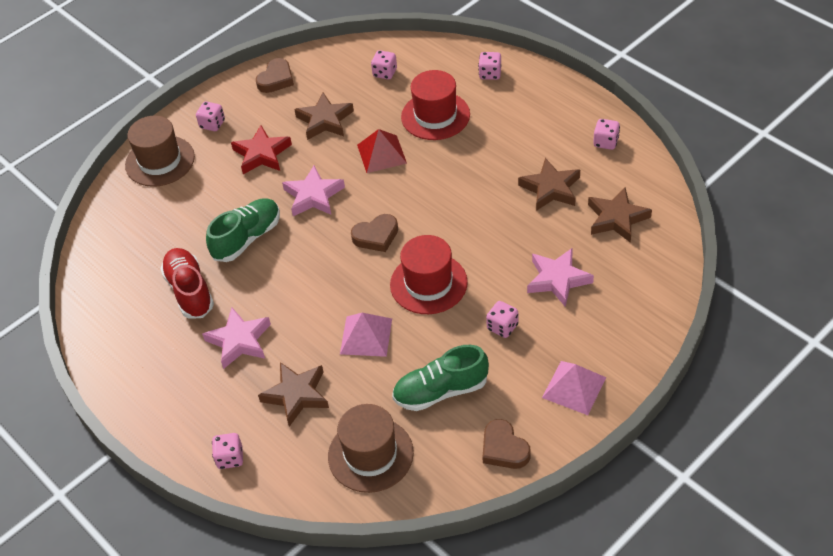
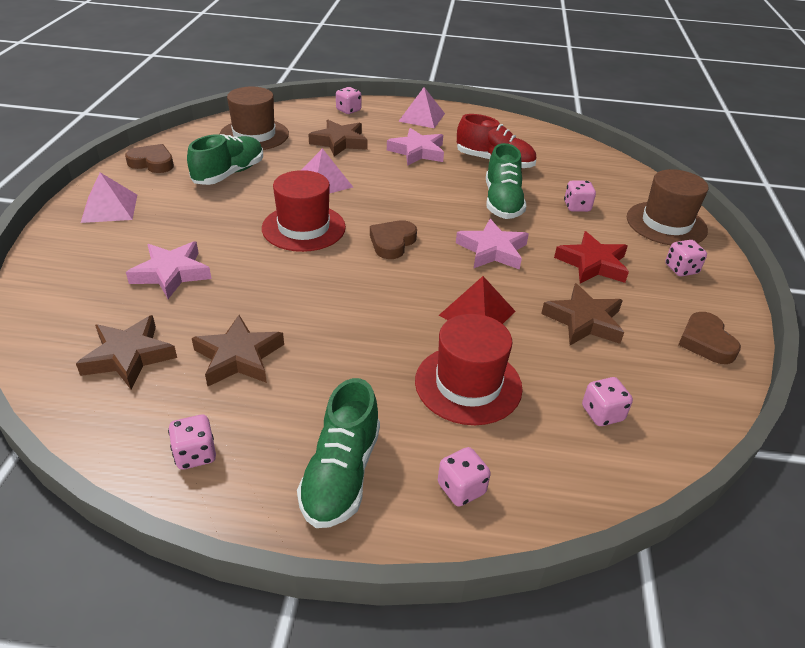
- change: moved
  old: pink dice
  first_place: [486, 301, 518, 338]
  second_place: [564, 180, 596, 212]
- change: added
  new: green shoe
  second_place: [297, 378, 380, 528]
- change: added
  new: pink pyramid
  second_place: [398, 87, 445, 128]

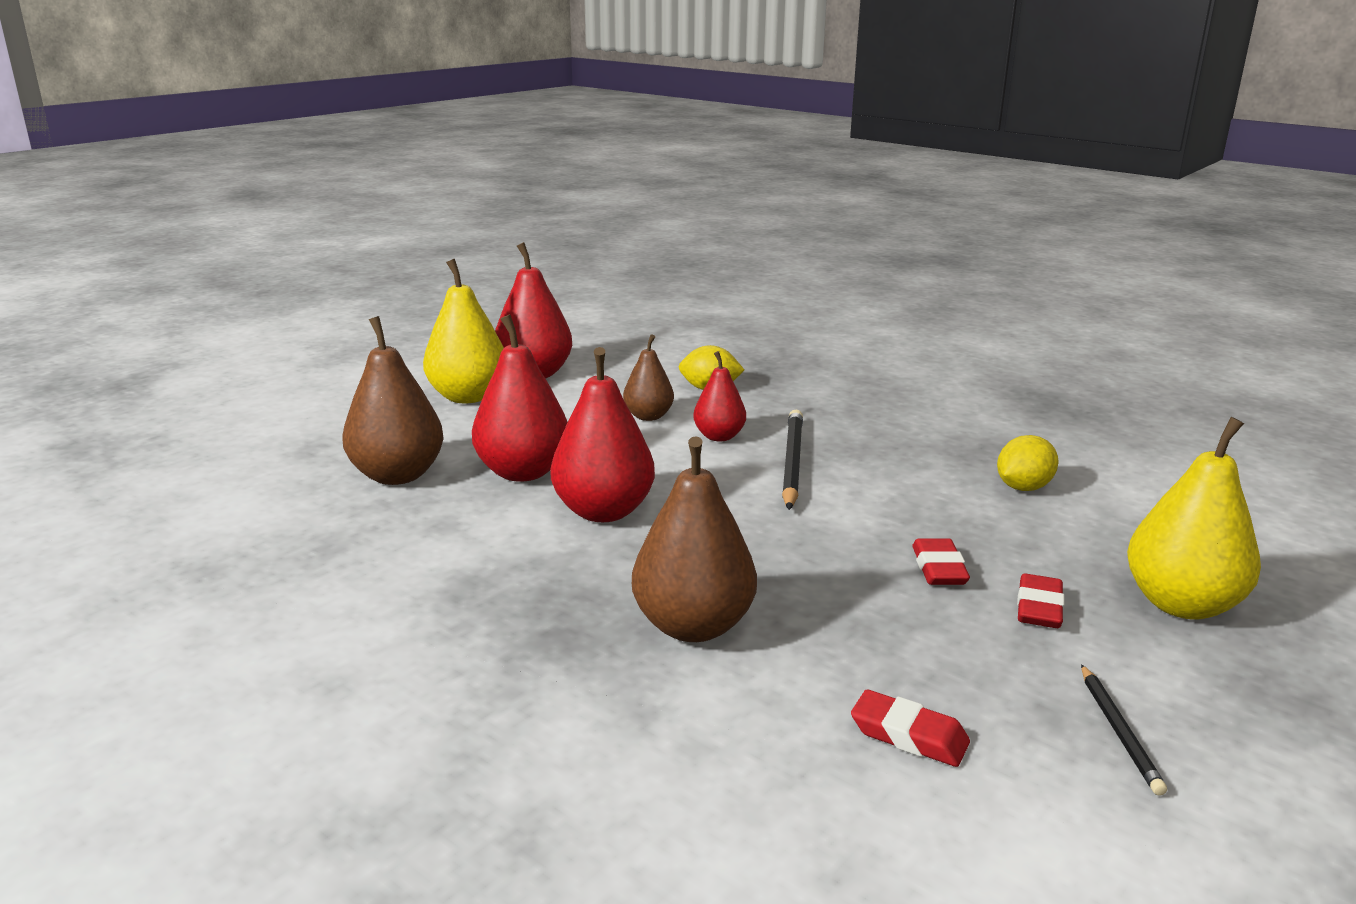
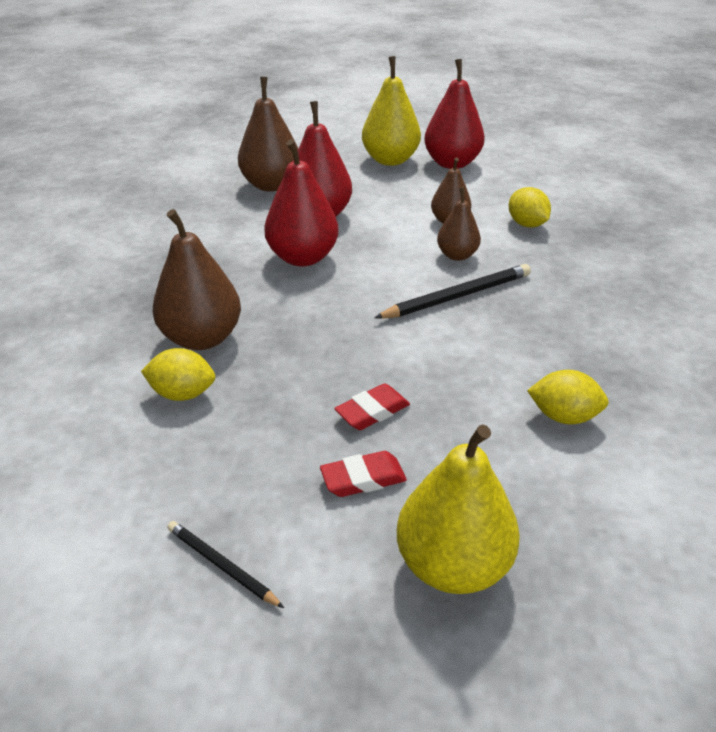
- change: recoloured
  old: red pear
  new: brown pear
  first_place: [693, 351, 746, 441]
  second_place: [437, 187, 481, 261]
- change: removed
  old: red eraser
  first_place: [851, 689, 970, 767]
- change: turned
  old: black pencil
  first_place: [1081, 664, 1167, 796]
  second_place: [167, 521, 284, 608]
  degrees: 75
- change: added
  new: yellow lemon
  second_place: [141, 348, 215, 401]

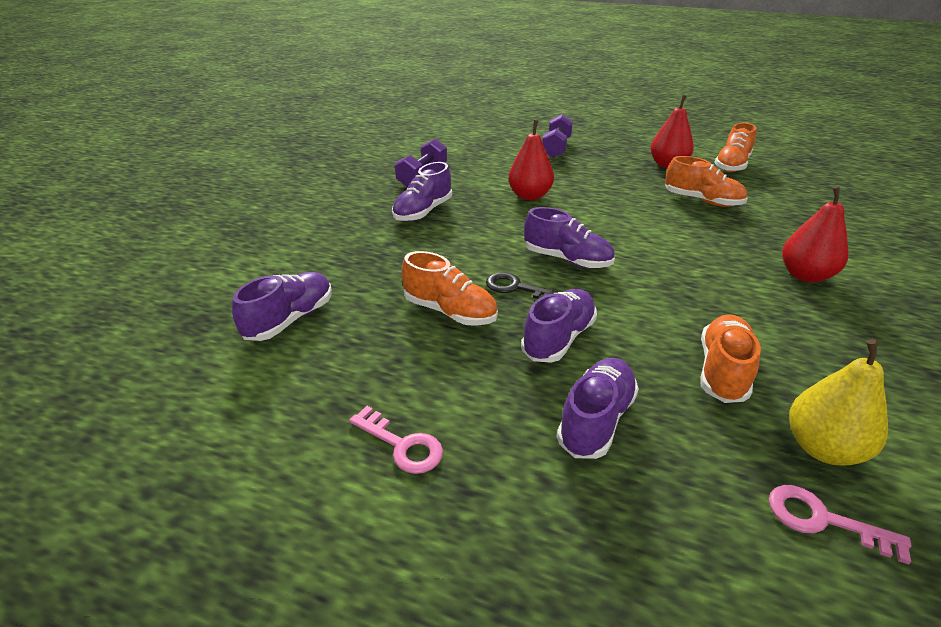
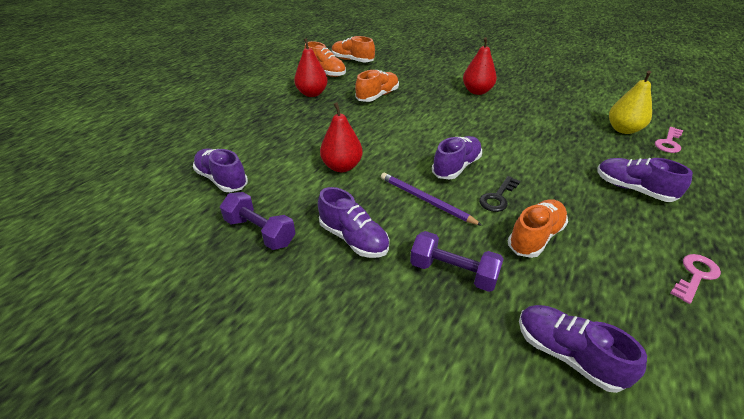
- change: moved
  old: purple shoe
  first_place: [521, 289, 597, 363]
  second_place: [193, 148, 248, 192]
- change: moved
  old: purple dumbbell
  first_place: [542, 114, 573, 158]
  second_place: [410, 231, 504, 292]
- change: moved
  old: orange shoe
  first_place: [700, 314, 761, 403]
  second_place: [332, 36, 375, 62]
- change: added
  new: purple pencil
  second_place: [381, 173, 483, 226]

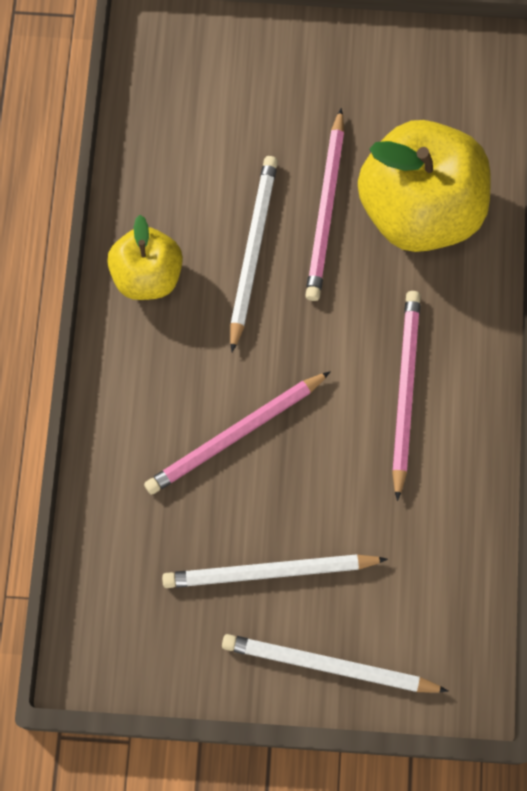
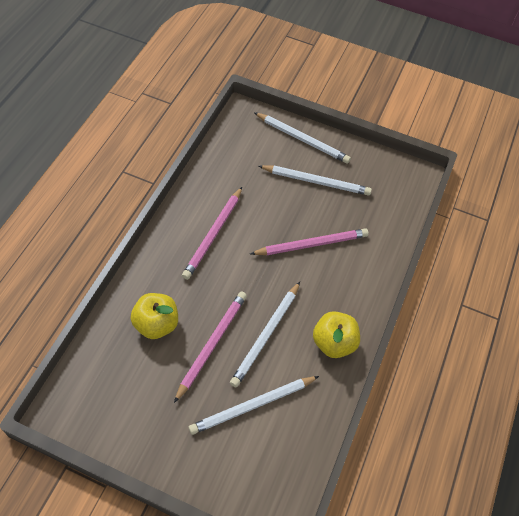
- change: resized
  old: yellow apple
  first_place: [358, 120, 490, 252]
  second_place: [131, 293, 178, 339]
  factor: 0.56
- change: added
  new: white pencil
  second_place: [189, 376, 319, 435]

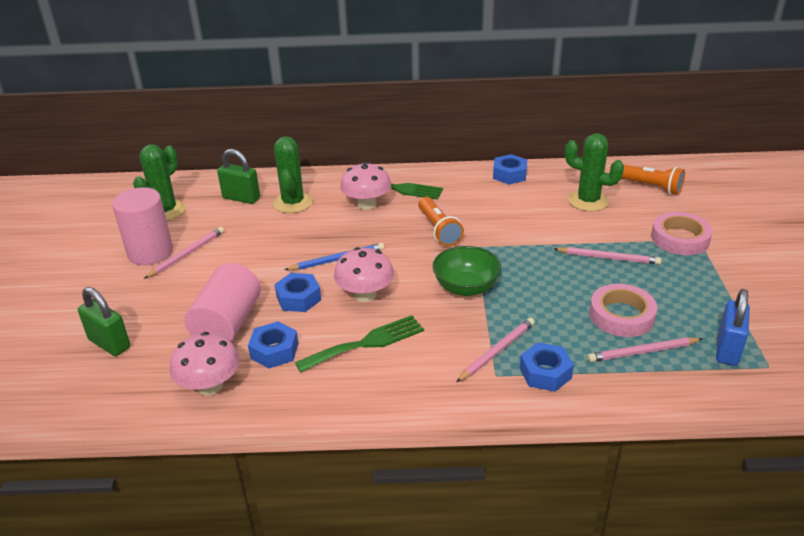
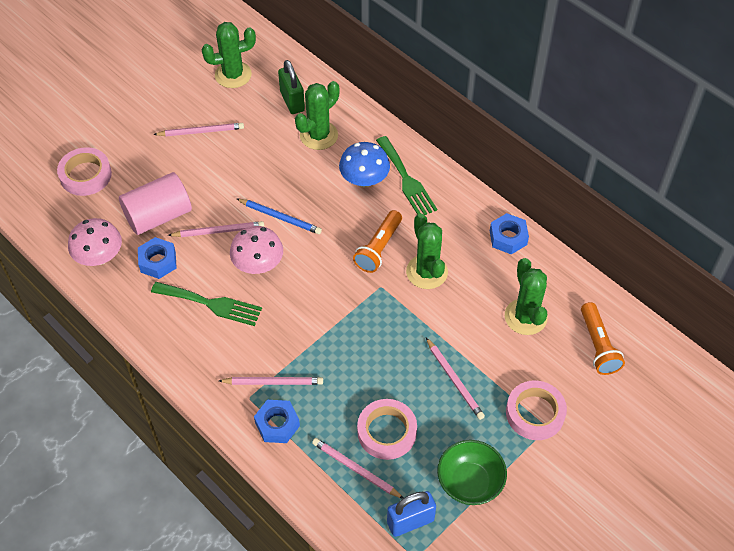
- change: replaced
  old: green padlock
  new: pink tape
  first_place: [78, 287, 130, 356]
  second_place: [57, 147, 112, 196]
- change: removed
  old: pink cylinder
  first_place: [112, 187, 173, 265]
- change: replaced
  old: blue nut
  new: pink pencil
  first_place: [275, 273, 321, 312]
  second_place: [168, 221, 264, 237]
- change: recoloured
  old: pink mushroom
  new: blue mushroom
  first_place: [340, 162, 391, 210]
  second_place: [339, 142, 390, 187]
- change: moved
  old: green bowl
  first_place: [432, 246, 501, 296]
  second_place: [437, 440, 507, 505]
- change: added
  new: green cactus
  second_place: [406, 214, 448, 289]

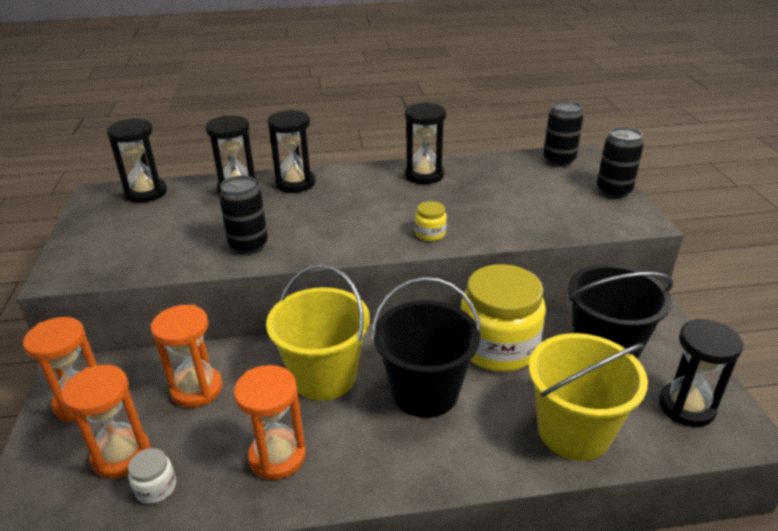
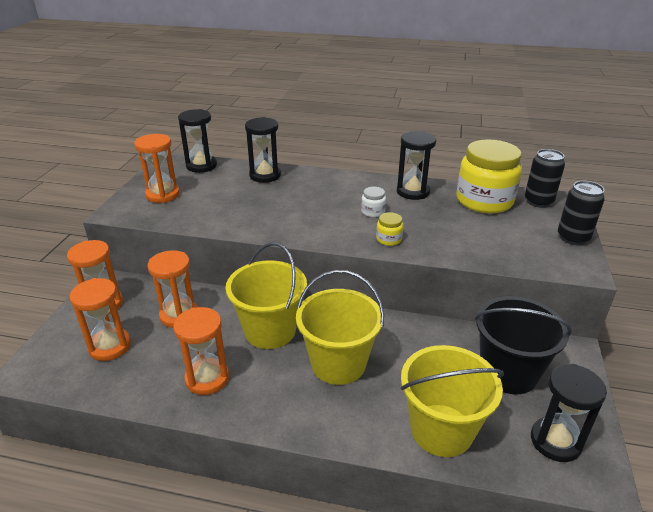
- change: moved
  old: white jar
  first_place: [128, 448, 176, 504]
  second_place: [361, 187, 386, 217]
- change: removed
  old: black can
  first_place: [219, 176, 268, 255]
- change: removed
  old: black hourglass
  first_place: [267, 110, 315, 193]
- change: recoloured
  old: black bucket
  new: yellow bucket
  first_place: [372, 277, 481, 418]
  second_place: [296, 270, 384, 385]
- change: moved
  old: yellow jar
  first_place: [461, 264, 546, 372]
  second_place: [456, 139, 522, 213]
- change: added
  new: orange hourglass
  second_place: [134, 134, 180, 203]

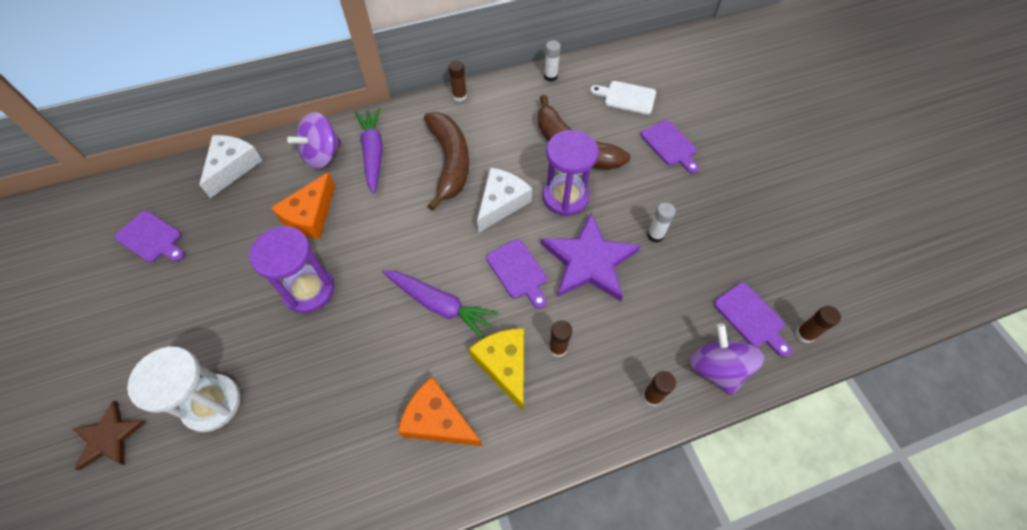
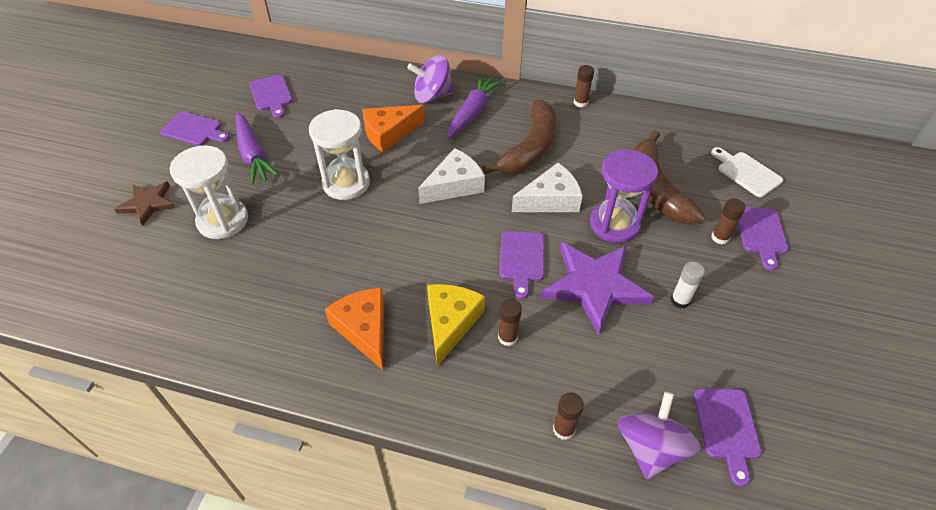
- change: moved
  old: white cheese
  first_place: [199, 135, 263, 198]
  second_place: [418, 148, 485, 204]
- change: recoloured
  old: purple hourglass
  new: white hourglass
  first_place: [249, 226, 334, 313]
  second_place: [309, 109, 370, 200]
- change: moved
  old: purple carrot
  first_place: [383, 270, 498, 339]
  second_place: [236, 112, 280, 185]
- change: removed
  old: white glue stick
  first_place: [544, 40, 561, 82]
- change: moved
  old: brown glue stick
  first_place: [795, 306, 841, 343]
  second_place: [711, 198, 745, 244]
- change: added
  new: purple cutting board
  second_place: [160, 112, 230, 146]

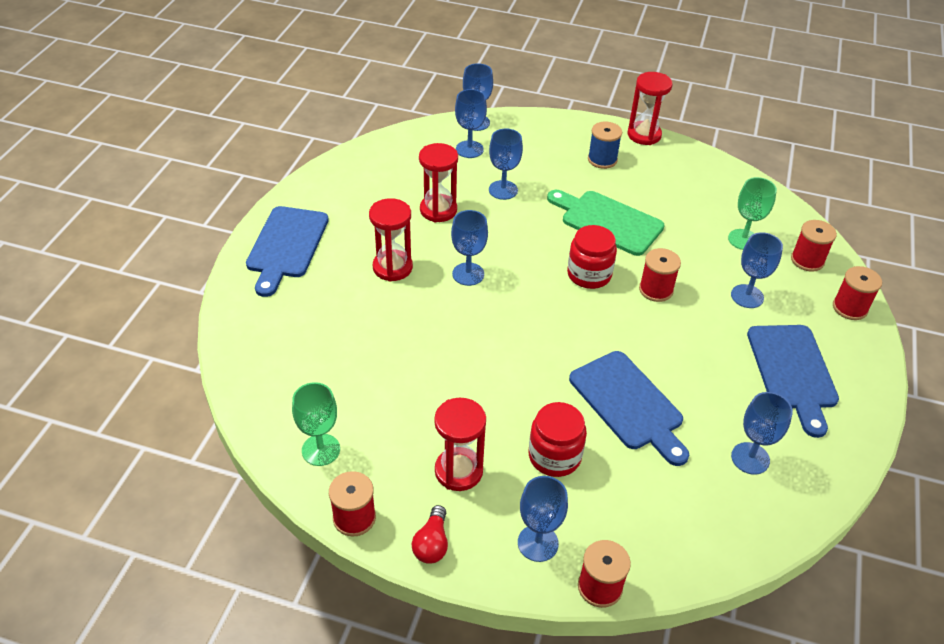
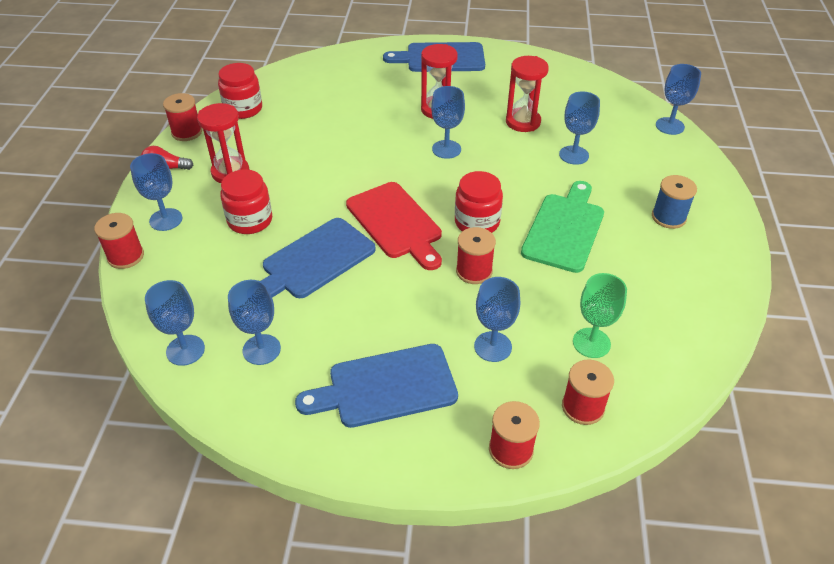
- change: replaced
  old: green goblet
  new: red jar
  first_place: [292, 382, 340, 466]
  second_place: [218, 63, 262, 119]
- change: moved
  old: blue goblet
  first_place: [455, 89, 487, 158]
  second_place: [145, 280, 205, 366]
- change: removed
  old: red hourglass
  first_place: [628, 72, 672, 145]
- change: added
  new: red cutting board
  second_place: [346, 182, 442, 270]

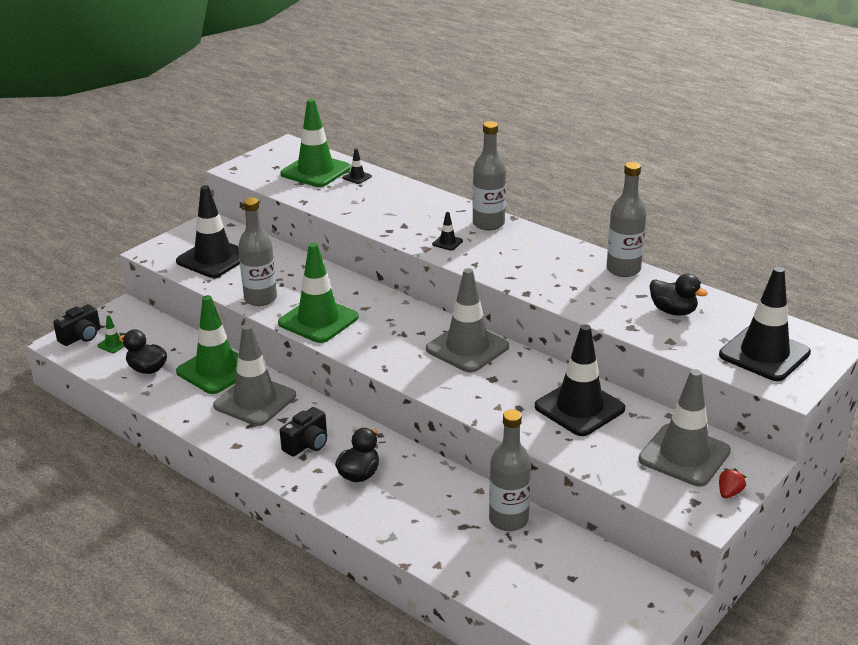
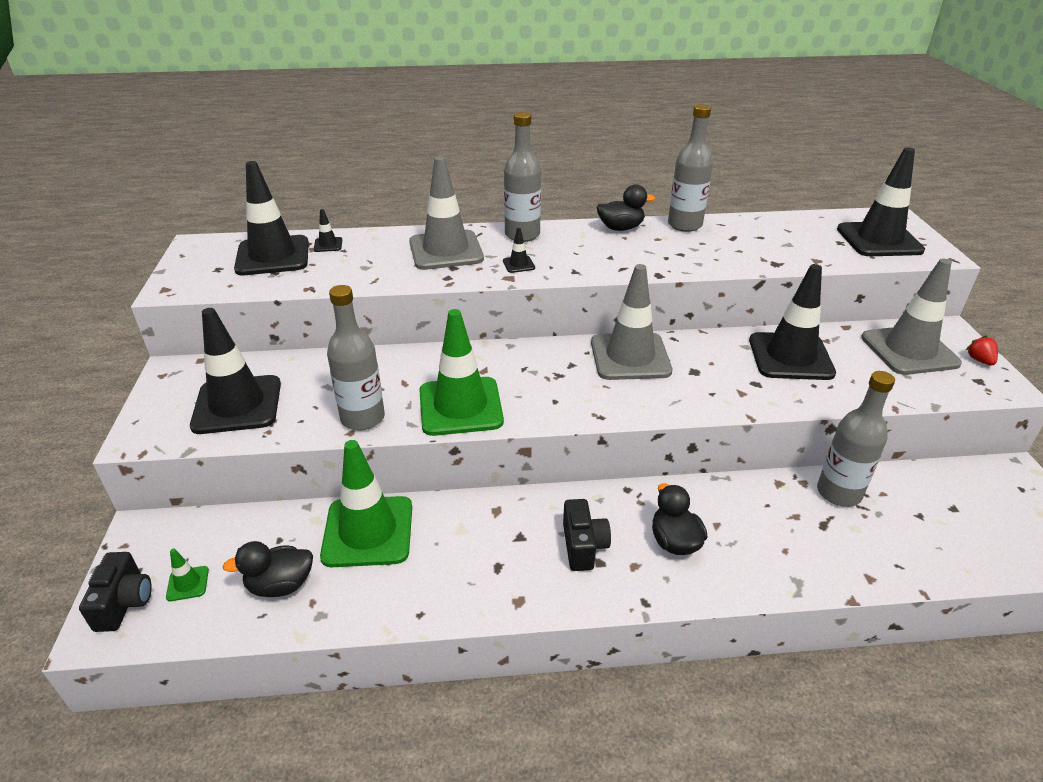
- change: moved
  old: grey traffic cone
  first_place: [213, 324, 296, 426]
  second_place: [409, 156, 484, 270]
- change: recoloured
  old: green traffic cone
  new: black traffic cone
  first_place: [280, 99, 351, 187]
  second_place: [234, 161, 309, 275]
- change: moved
  old: black duck
  first_place: [649, 274, 708, 315]
  second_place: [597, 184, 655, 231]

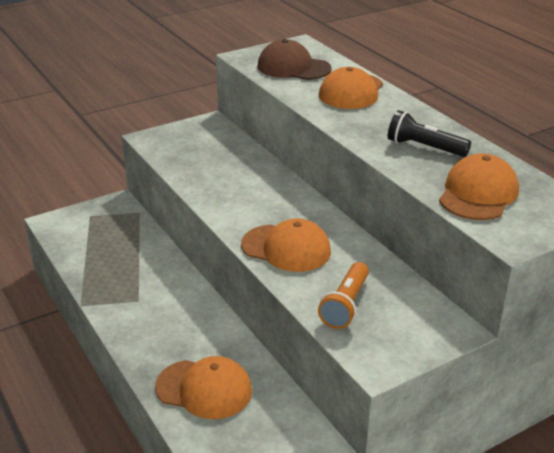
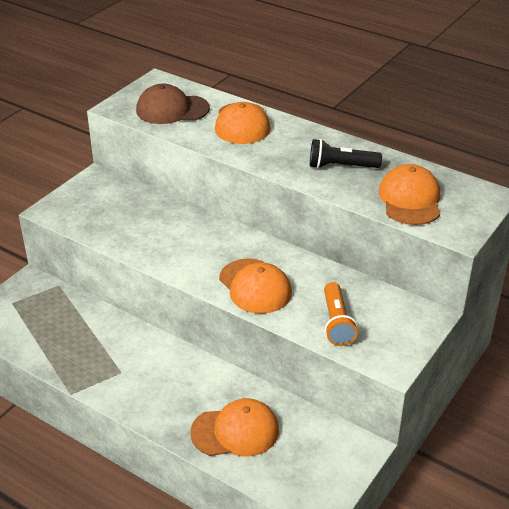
- change: turned
  old: orange cap
  first_place: [241, 219, 331, 272]
  second_place: [219, 258, 292, 314]
  degrees: 60

